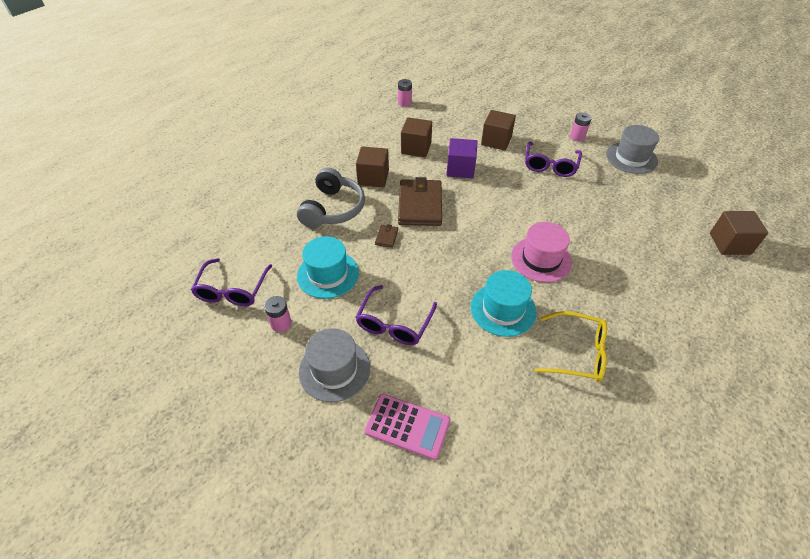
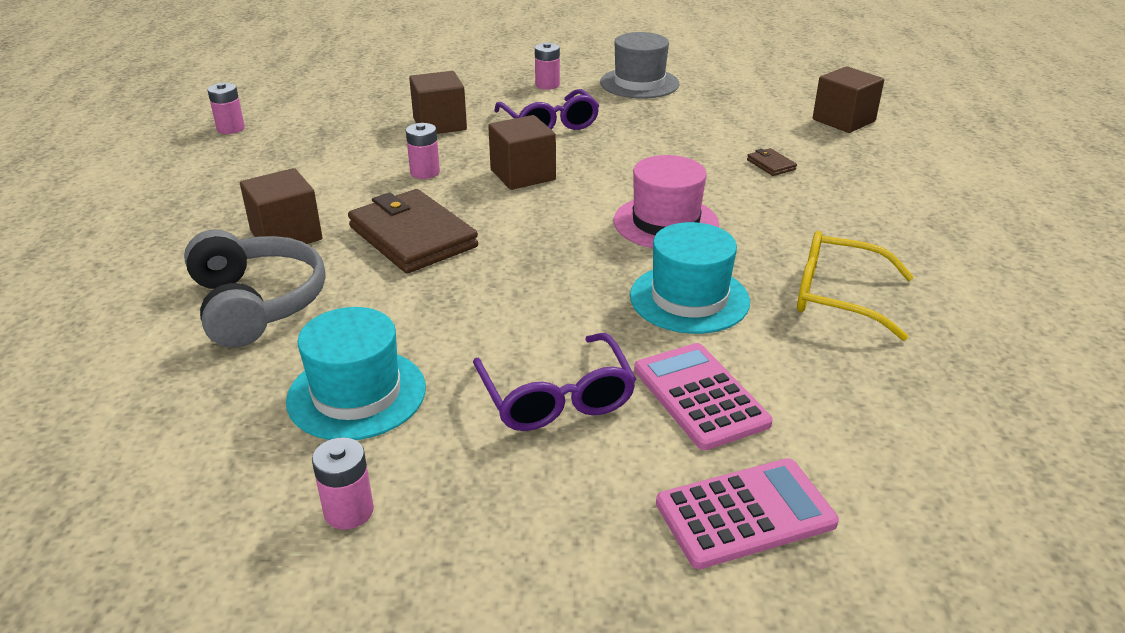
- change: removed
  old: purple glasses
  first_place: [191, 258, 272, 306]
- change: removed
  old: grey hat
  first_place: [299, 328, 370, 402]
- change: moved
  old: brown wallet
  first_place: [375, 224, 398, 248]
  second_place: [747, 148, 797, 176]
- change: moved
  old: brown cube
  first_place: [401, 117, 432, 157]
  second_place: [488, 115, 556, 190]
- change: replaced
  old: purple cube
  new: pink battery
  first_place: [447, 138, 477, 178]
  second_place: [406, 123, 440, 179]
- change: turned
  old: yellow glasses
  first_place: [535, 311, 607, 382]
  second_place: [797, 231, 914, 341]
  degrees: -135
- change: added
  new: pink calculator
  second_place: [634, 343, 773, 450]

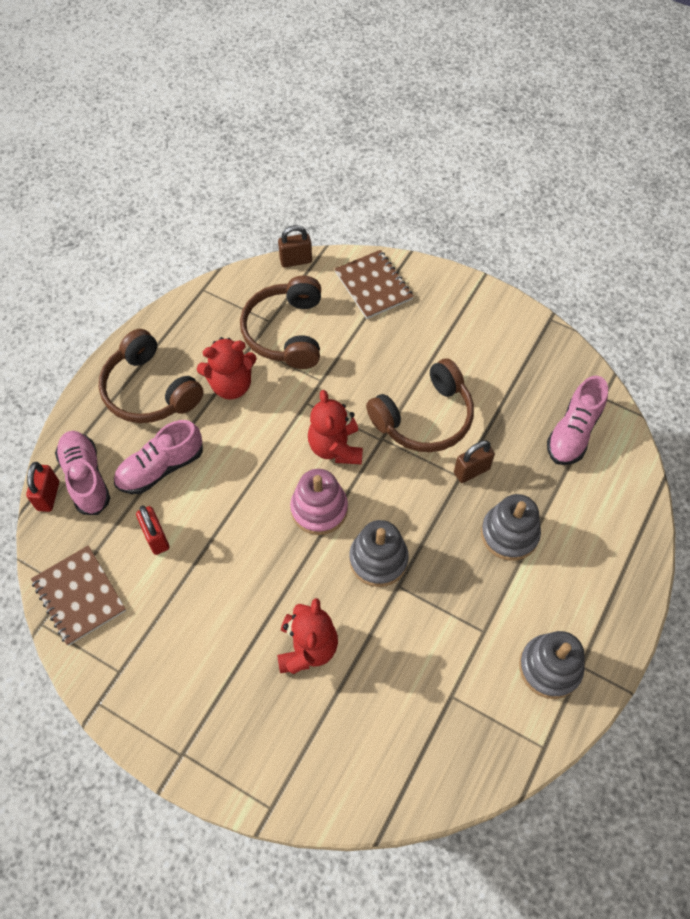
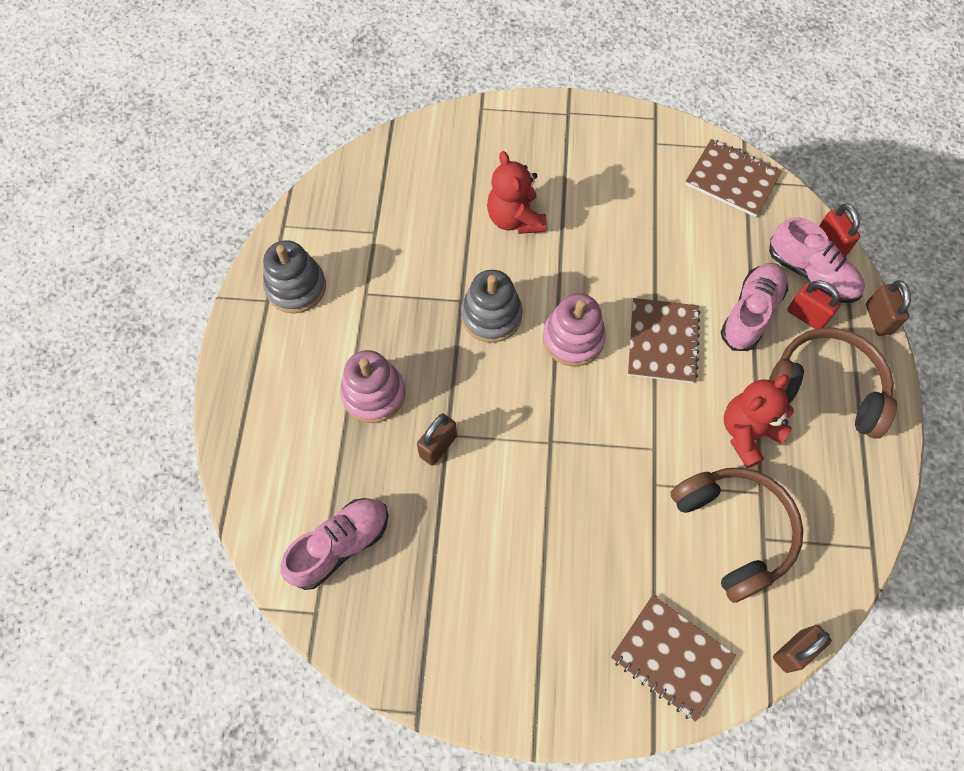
- change: moved
  old: red padlock
  first_place: [136, 505, 169, 555]
  second_place: [787, 280, 841, 329]
- change: removed
  old: red teddy bear
  first_place: [308, 390, 363, 464]
- change: removed
  old: brown headphones
  first_place: [366, 358, 474, 452]
- change: recoloured
  old: grey stacking toy
  new: pink stacking toy
  first_place: [481, 494, 541, 561]
  second_place: [340, 350, 405, 423]
- change: turned
  old: pink shoe
  first_place: [547, 376, 608, 465]
  second_place: [280, 498, 388, 590]
  degrees: 45
- change: added
  new: brown notebook
  second_place: [628, 298, 700, 383]
- change: added
  new: brown padlock
  second_place: [866, 280, 911, 336]

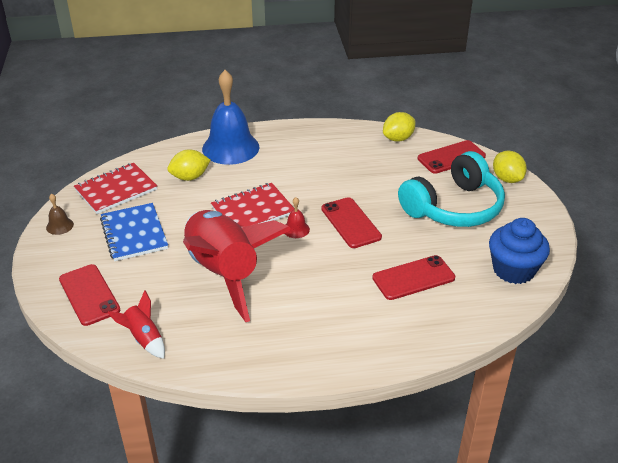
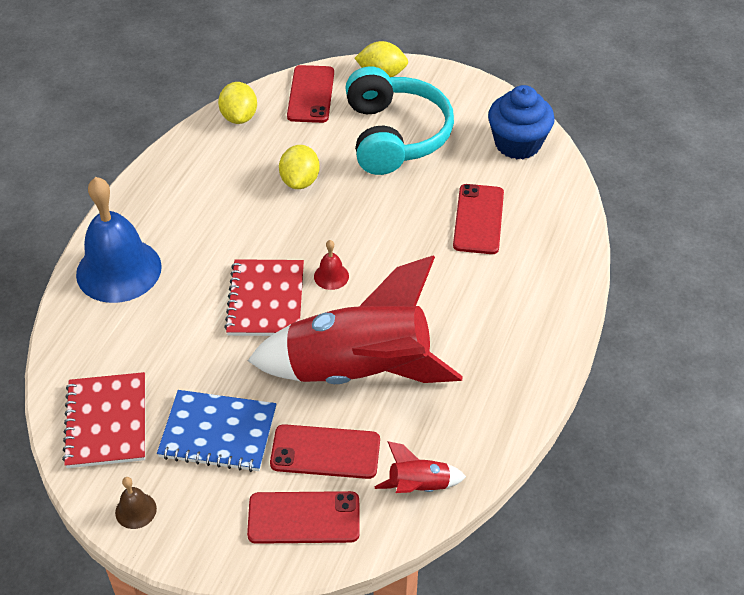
- change: moved
  old: yellow lemon
  first_place: [167, 150, 211, 181]
  second_place: [279, 145, 320, 189]
- change: moved
  old: red phone
  first_place: [321, 197, 382, 248]
  second_place: [270, 424, 380, 479]

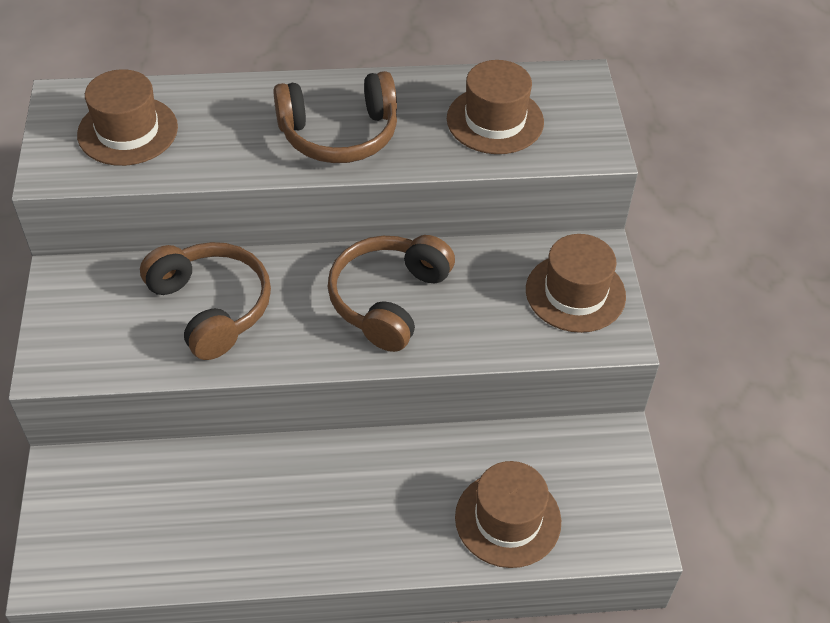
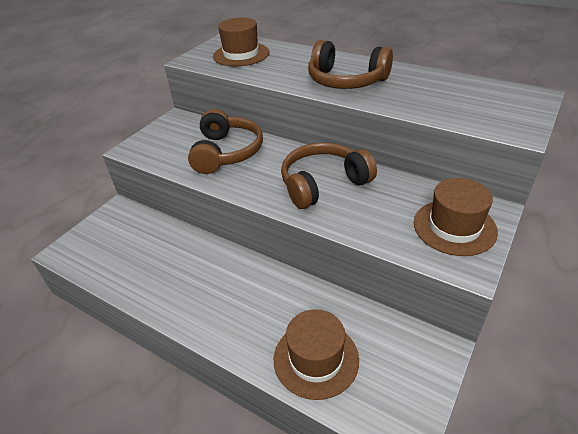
- change: removed
  old: brown hat
  first_place: [447, 60, 544, 154]

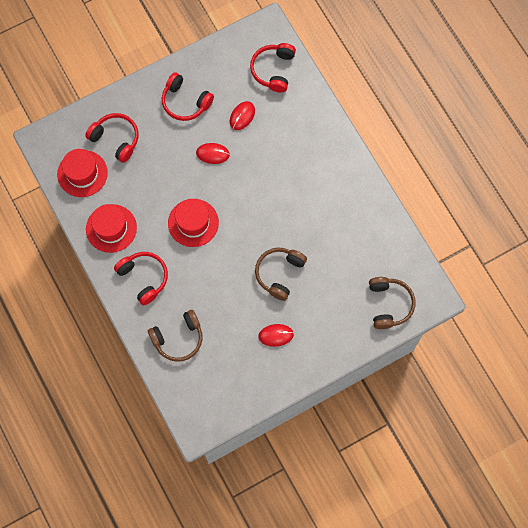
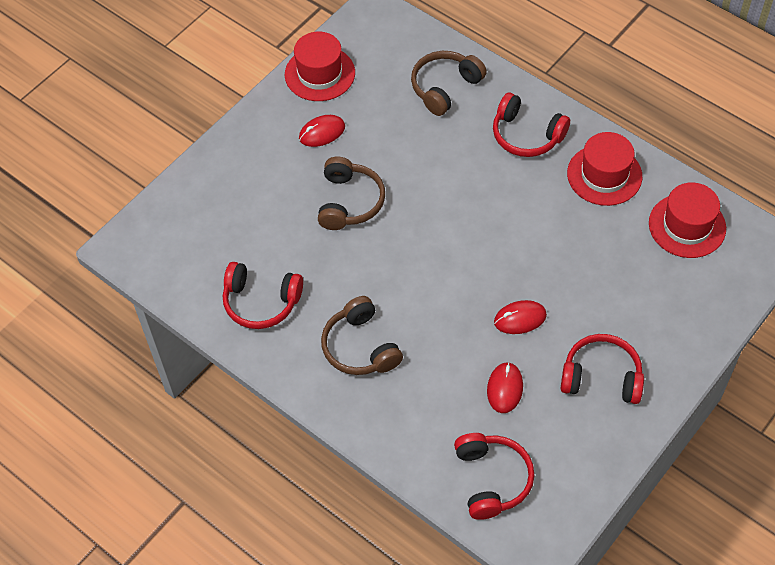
- change: moved
  old: red headphones
  first_place: [85, 113, 138, 163]
  second_place: [223, 262, 303, 329]
- change: moved
  old: red hat
  first_place: [168, 199, 219, 247]
  second_place: [285, 32, 355, 101]
- change: moved
  old: brown headphones
  first_place: [369, 277, 415, 329]
  second_place: [321, 296, 403, 375]

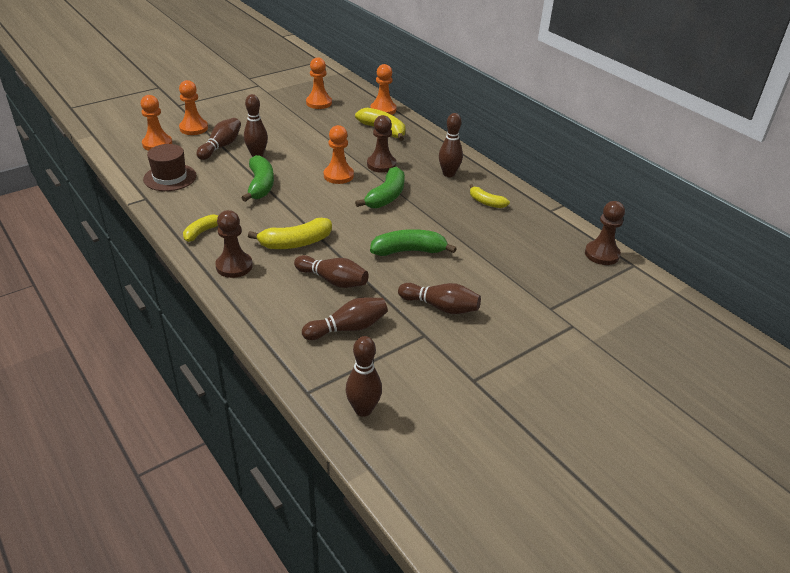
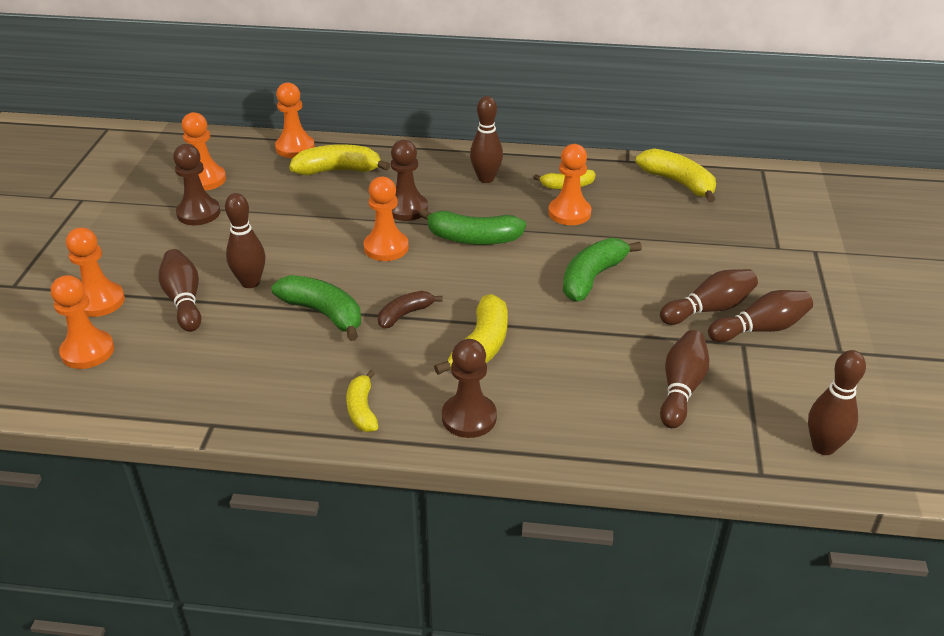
- change: removed
  old: brown hat
  first_place: [143, 144, 196, 191]
- change: moved
  old: brown bowling pin
  first_place: [294, 255, 369, 288]
  second_place: [708, 290, 813, 342]
- change: turned
  old: green banana
  first_place: [355, 167, 405, 209]
  second_place: [419, 209, 526, 245]
  degrees: 120
- change: moved
  old: brown pawn
  first_place: [585, 201, 625, 265]
  second_place: [173, 144, 221, 225]
- change: added
  new: brown banana
  second_place: [378, 291, 443, 329]
- change: added
  new: orange pawn
  second_place: [548, 144, 591, 225]
- change: added
  new: yellow banana
  second_place: [636, 148, 716, 202]

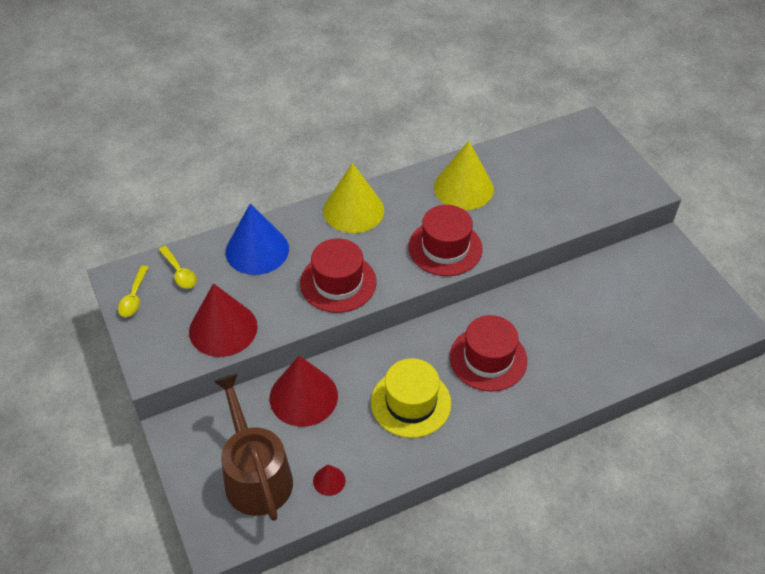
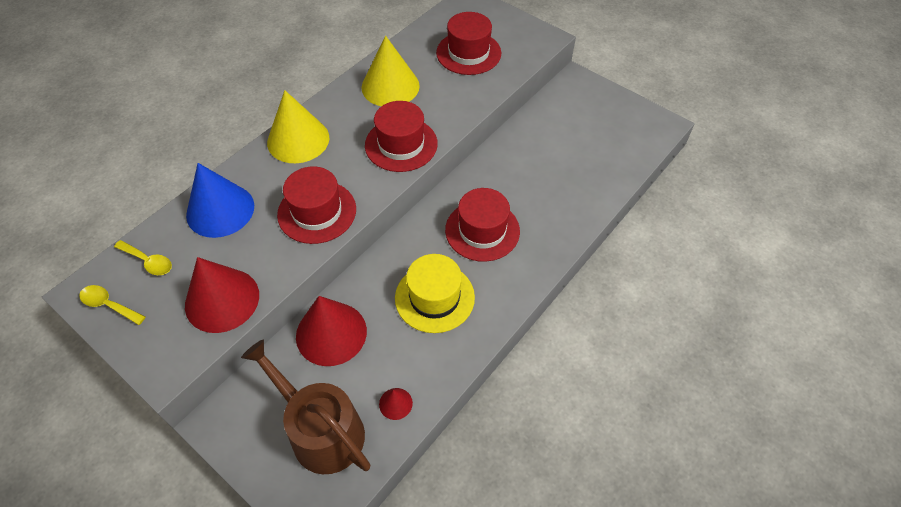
- change: turned
  old: yellow spoon
  first_place: [118, 266, 149, 317]
  second_place: [79, 285, 146, 325]
  degrees: 135
- change: added
  new: red hat
  second_place: [436, 12, 501, 75]

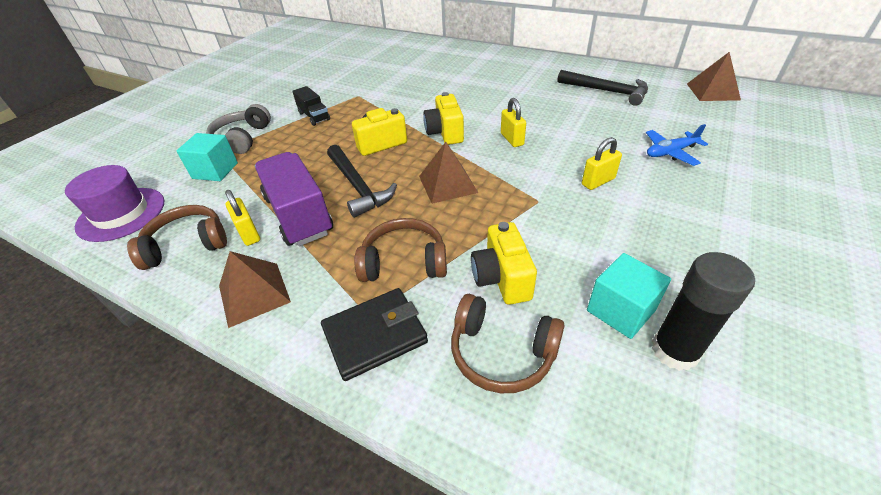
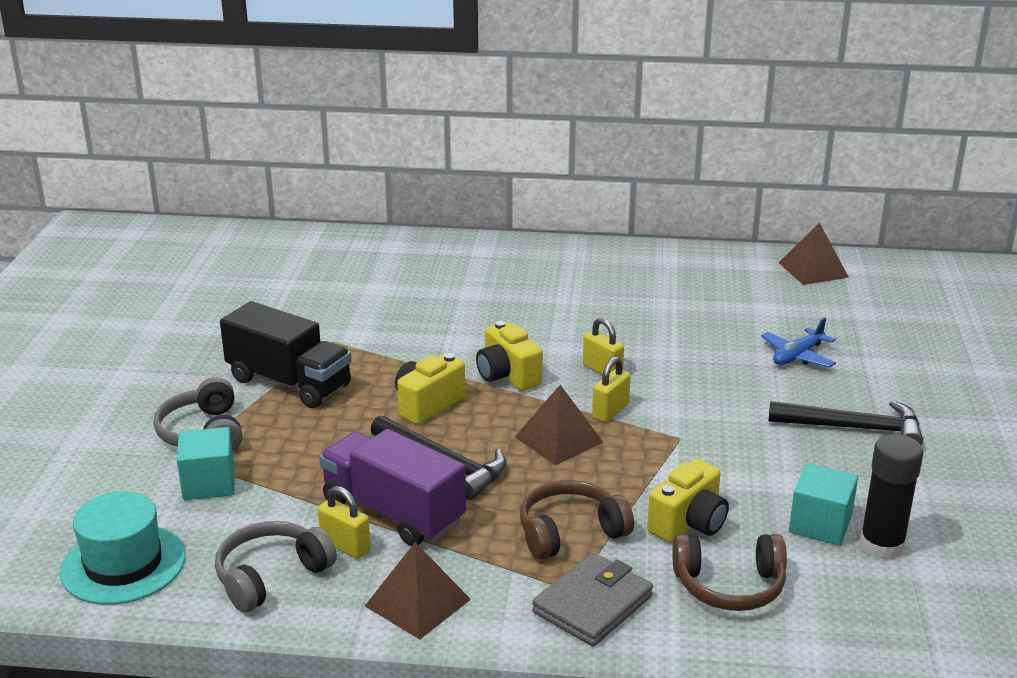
- change: recoloured
  old: purple hat
  new: turquoise hat
  first_place: [65, 165, 164, 242]
  second_place: [60, 491, 185, 605]
- change: recoloured
  old: brown headphones
  new: grey headphones
  first_place: [127, 205, 227, 270]
  second_place: [215, 521, 337, 613]
- change: resized
  old: black truck
  first_place: [292, 86, 330, 126]
  second_place: [220, 301, 352, 408]
  factor: 1.86
- change: recoloured
  old: black wallet
  new: grey wallet
  first_place: [321, 288, 428, 381]
  second_place: [532, 553, 653, 646]
- change: turned
  old: yellow camera
  first_place: [471, 222, 537, 305]
  second_place: [647, 459, 729, 543]
  degrees: -105
- change: moved
  old: black hammer
  first_place: [557, 70, 648, 106]
  second_place: [769, 400, 923, 446]
- change: moved
  old: yellow padlock
  first_place: [582, 137, 622, 190]
  second_place: [592, 356, 631, 422]

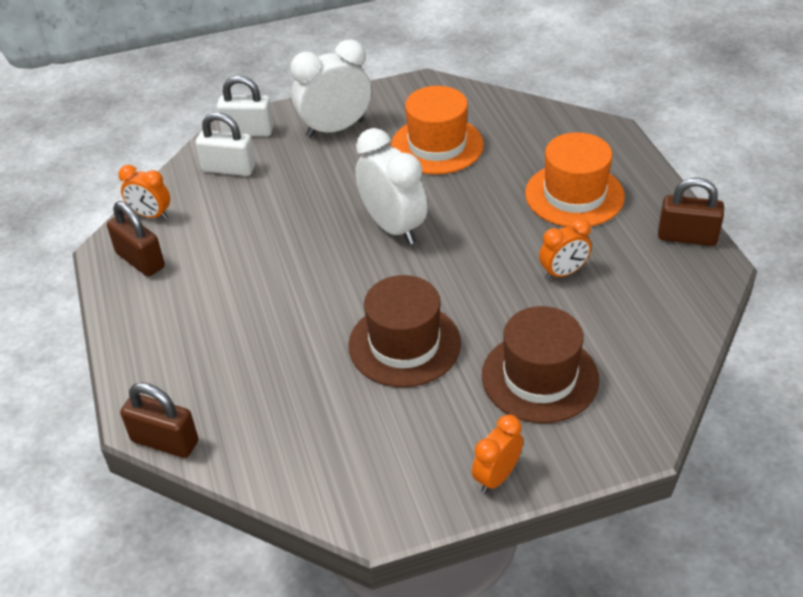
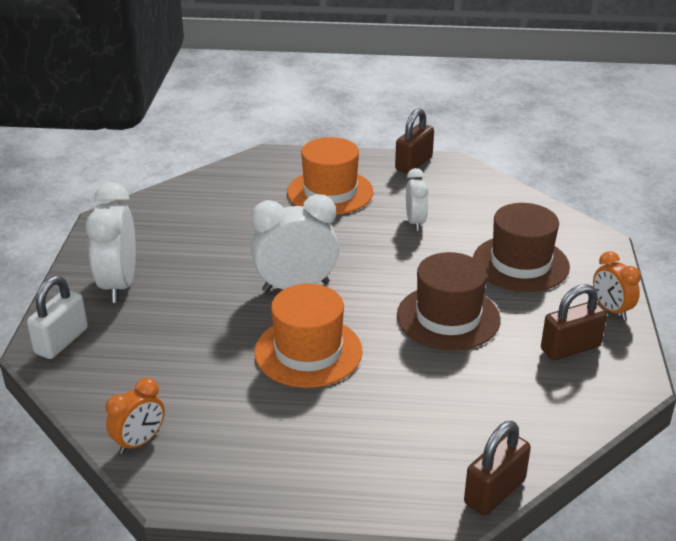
- change: moved
  old: brown padlock
  first_place: [107, 201, 165, 277]
  second_place: [541, 284, 607, 360]
- change: removed
  old: white padlock
  first_place: [195, 112, 255, 176]
- change: moved
  old: orange hat
  first_place: [391, 86, 484, 174]
  second_place: [254, 284, 363, 388]
- change: recoloured
  old: orange clock
  new: white clock
  first_place: [539, 218, 591, 280]
  second_place: [406, 168, 428, 231]

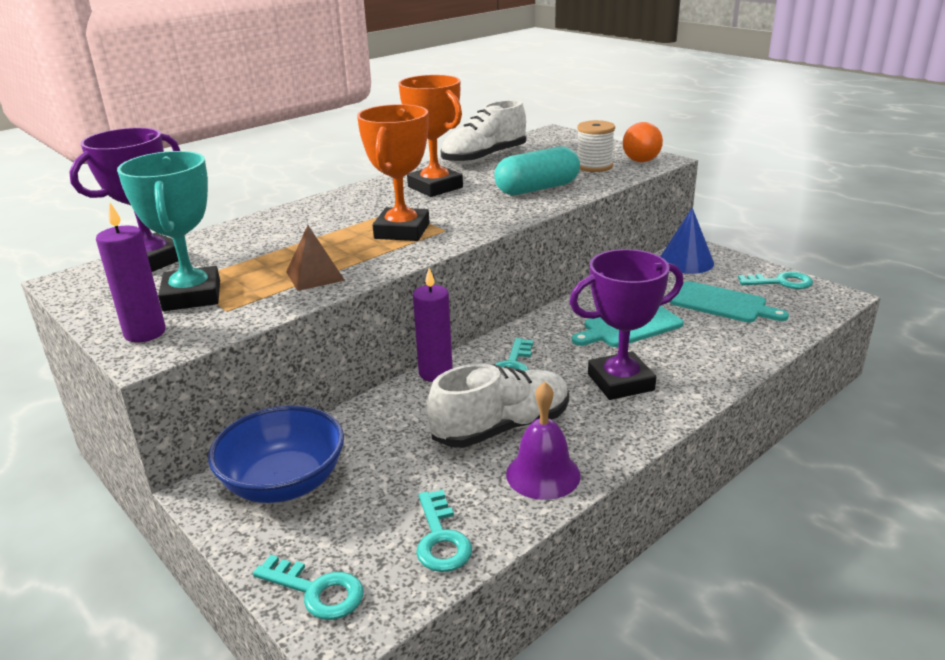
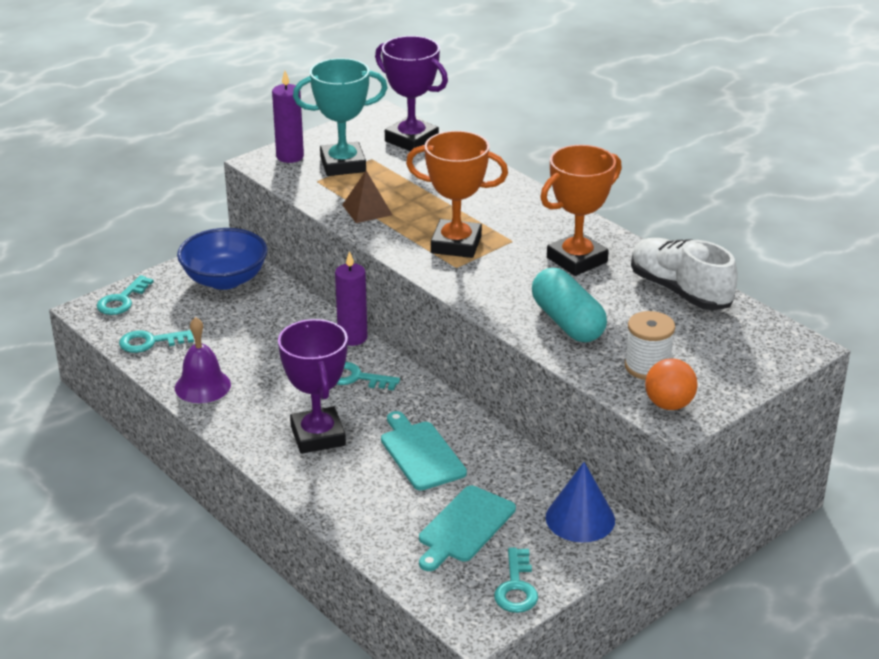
- change: removed
  old: white shoe
  first_place: [427, 364, 569, 448]

